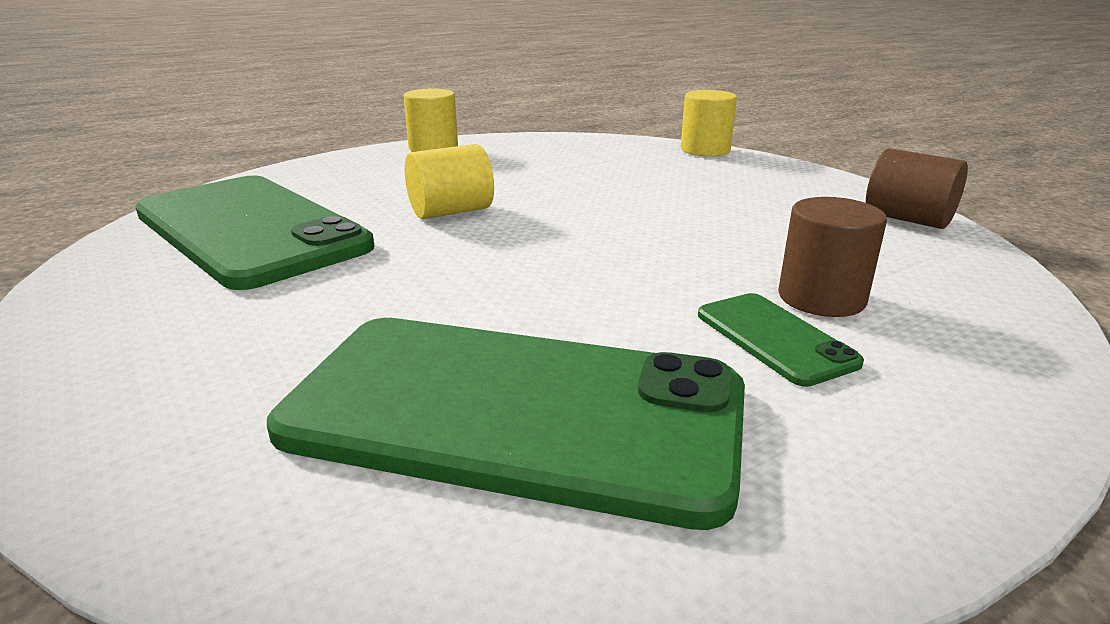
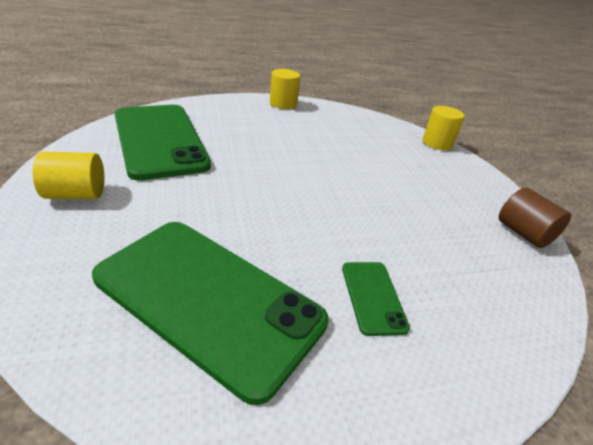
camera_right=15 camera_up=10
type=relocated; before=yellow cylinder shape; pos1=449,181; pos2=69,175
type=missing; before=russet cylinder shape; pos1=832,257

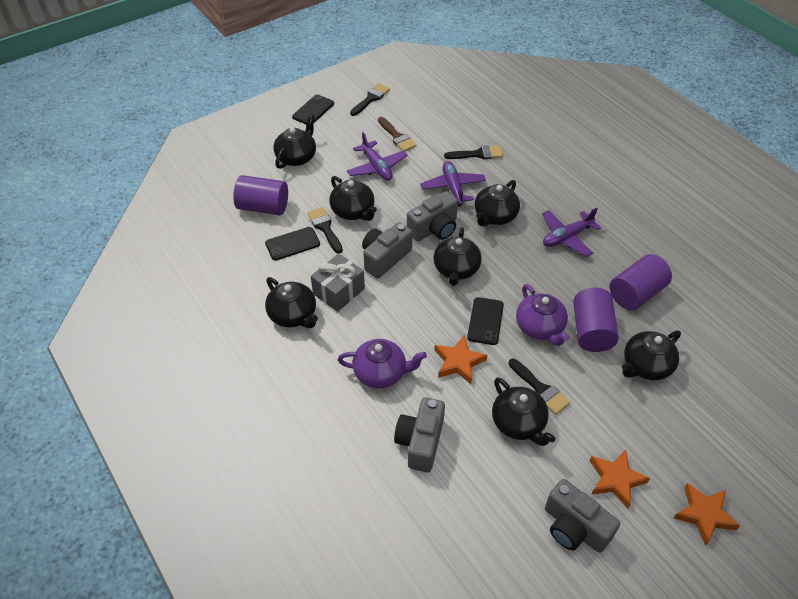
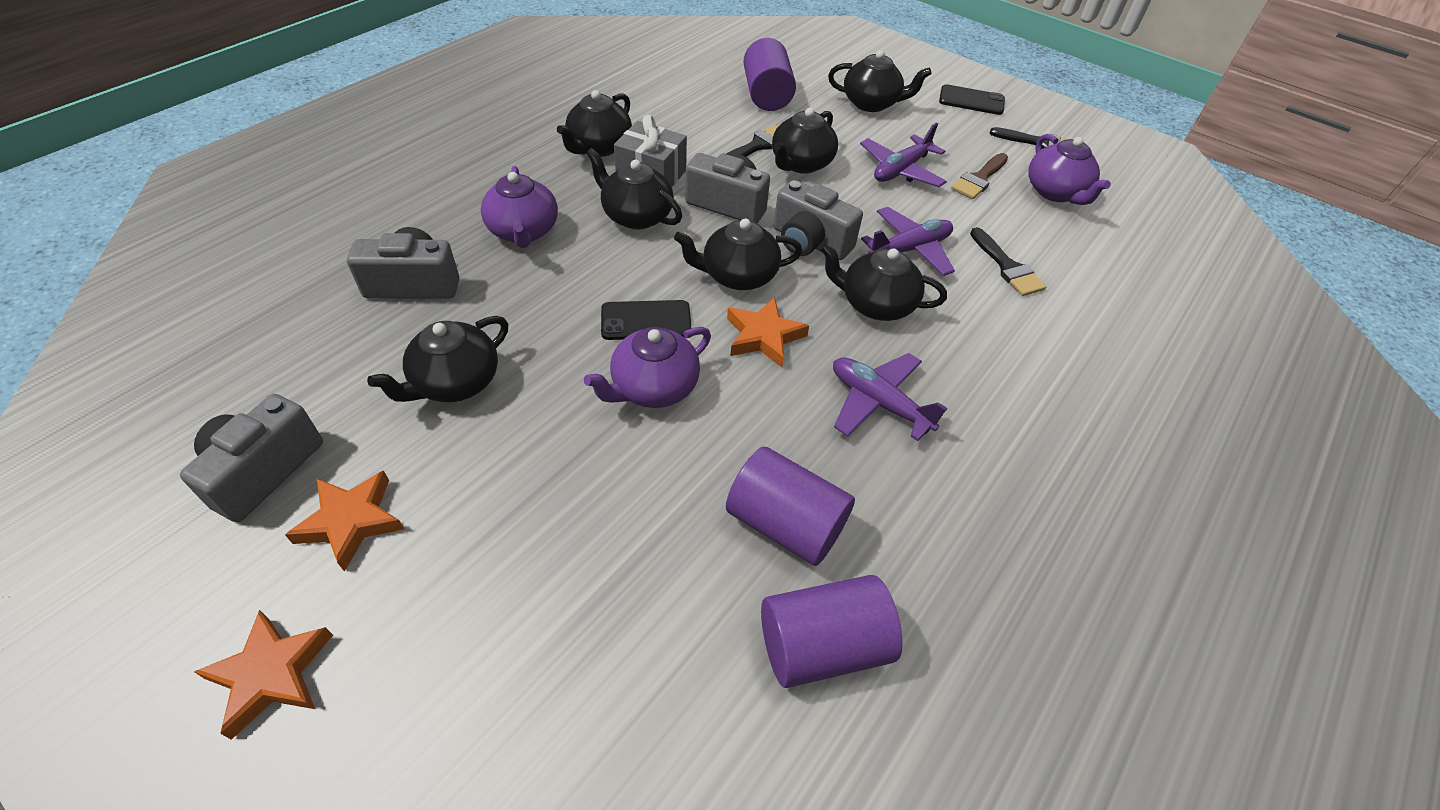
camera_right=70 camera_up=0
type=missing; before=jet-black smartphone; pos1=292,243
type=relocated; before=purple cylinder shape; pos1=596,320; pos2=832,631
type=relocated; before=jet-black teapot; pos1=651,355; pos2=634,189
type=relocated; before=orange star shape; pos1=460,359; pos2=768,332
type=missing; before=jet-black paint brush; pos1=539,387
type=appeared; after=purple teapot; pos2=1069,169

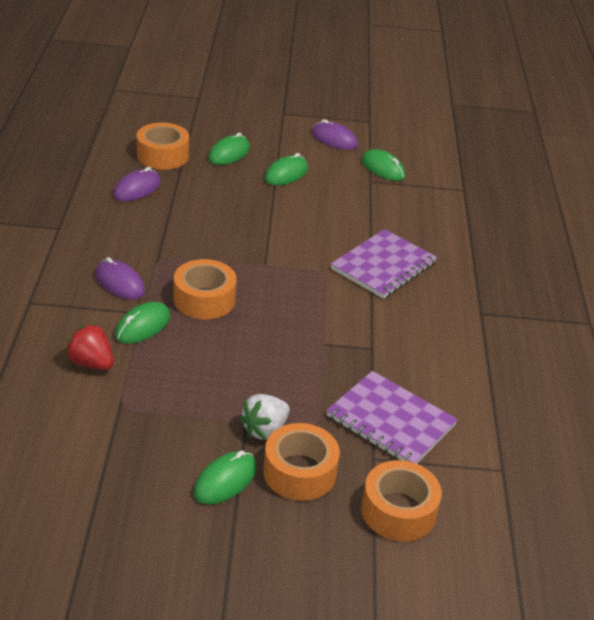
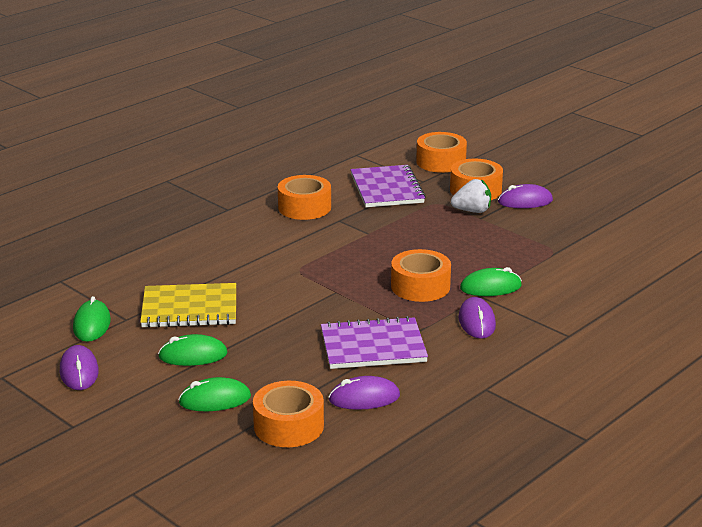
camera_right=-135 camera_up=-10
type=relocated; before=purple notebook; pos1=384,264; pos2=374,342
type=missing; before=scarlet strawberry; pos1=89,346
type=colour; before=leaf-green PC mouse; after=purple PC mouse; pos1=225,478; pos2=525,196
type=appeared; after=orange sticky tape; pos2=304,197
type=appeared; after=yellow notebook; pos2=188,305

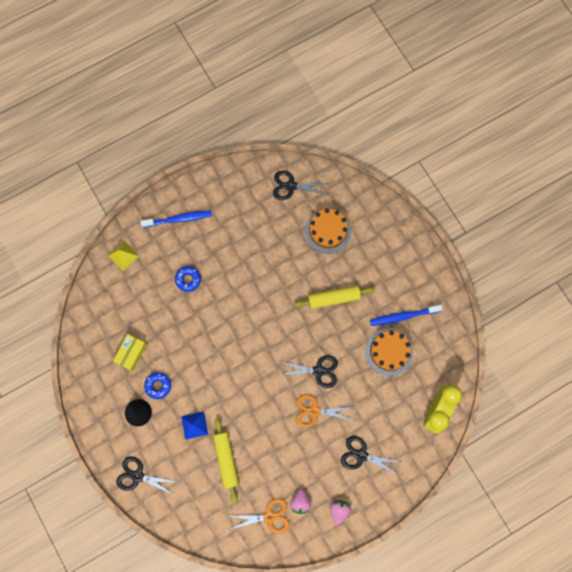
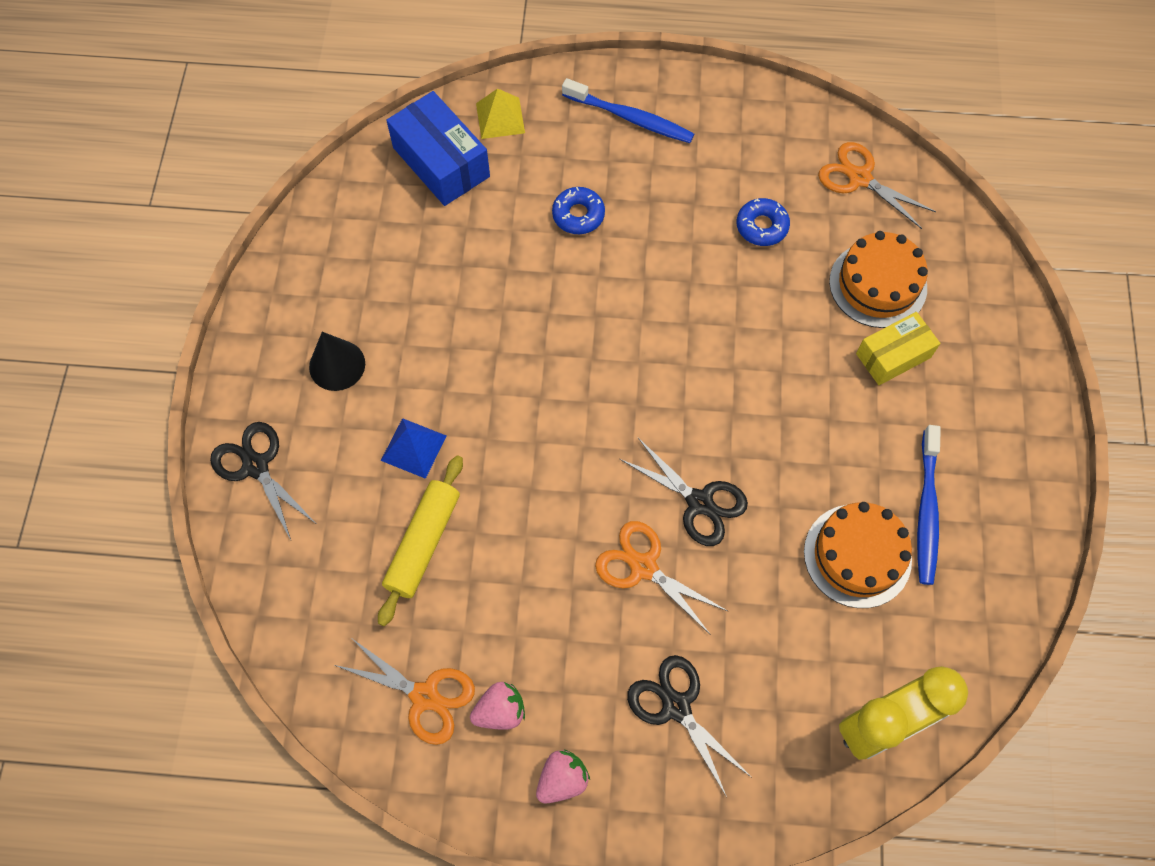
camera_right=35 camera_up=-10
type=colour; before=jet-black shears; after=orange shears; pos1=301,185; pos2=877,185
type=missing; before=yellow rolling pin; pos1=334,297
type=spun; before=cobalt dental brush; pos1=406,315; pos2=929,505; turn=-105
type=relocated; before=yellow package; pos1=130,352; pos2=898,348
type=relocated; before=cobalt donut; pos1=157,385; pos2=763,222
type=spun; before=rosy strawberry; pos1=300,501; pos2=497,706; turn=-150
type=appeared; after=cobalt package; pos2=438,148

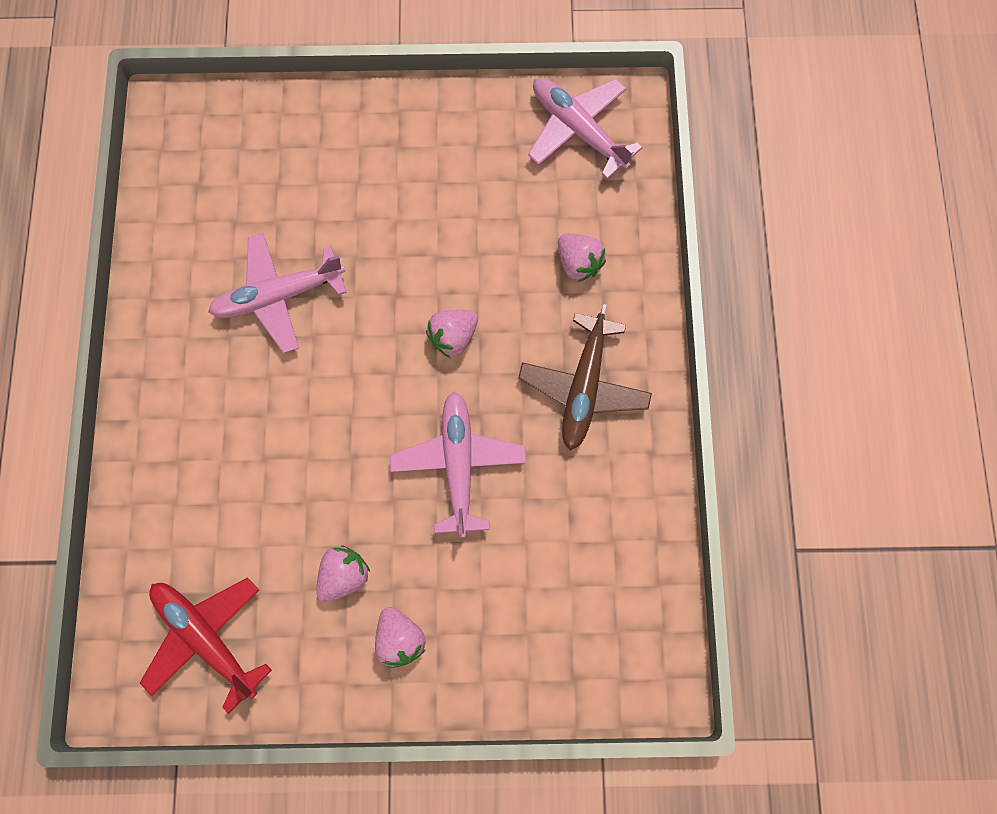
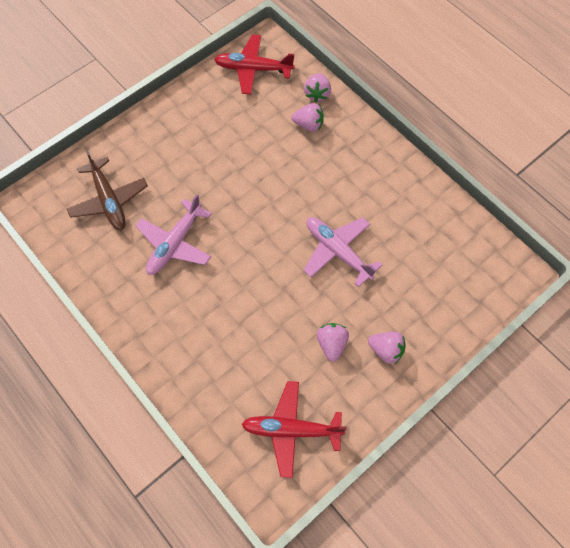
camera_right=-40 camera_up=-10
type=colour; before=rosy aeroplane; after=scarlet aeroplane; pos1=585,128; pos2=254,64
type=relocated; before=russet aeroplane; pos1=585,377; pos2=107,190
type=relocated; before=rosy strawberry; pos1=452,334; pos2=317,87

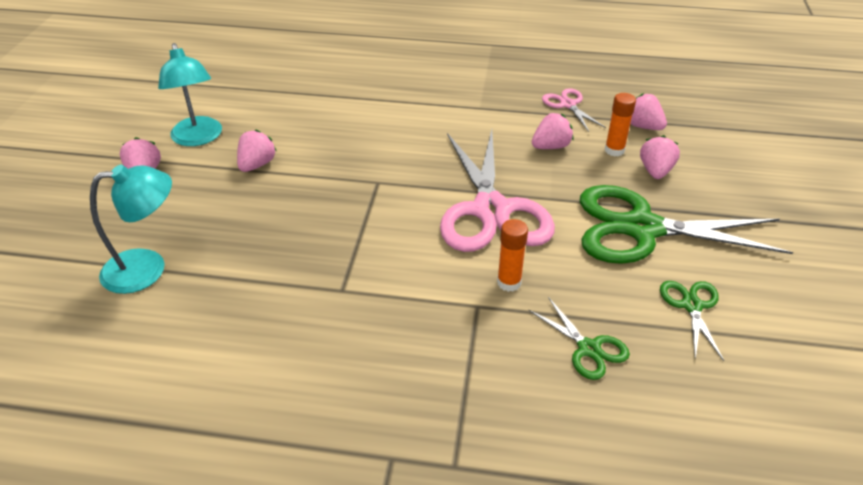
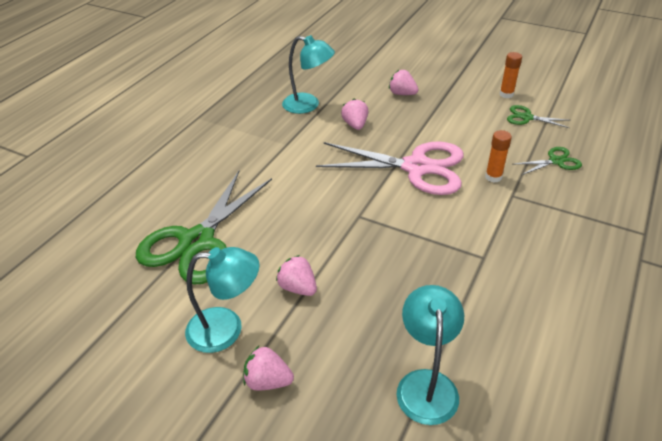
camera_right=-70 camera_up=0
type=exchanged; before=rosy shears; after=turquoise lamp; pos1=574,110; pos2=308,74
type=relocated; before=orange glue stick; pos1=620,125; pos2=511,75
type=missing; before=rosy strawberry; pos1=648,111
type=relocated; before=leaf-green shears; pos1=686,224; pos2=204,227

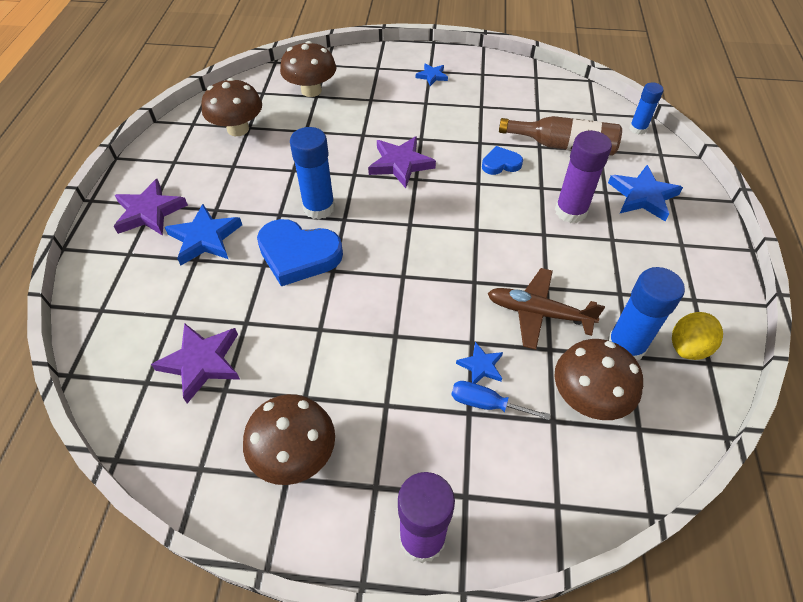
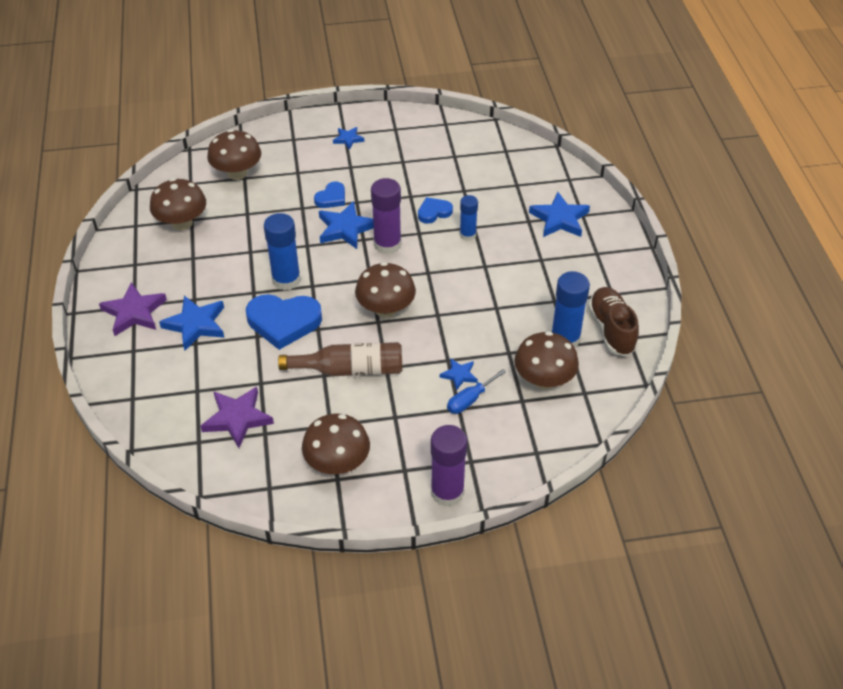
camera_right=-15 camera_up=-5
type=relocated; before=cobalt glue stick; pos1=646,108; pos2=469,218
type=relocated; before=russet flask; pos1=560,136; pos2=340,359
type=relocated; before=purple glue stick; pos1=583,177; pos2=386,216
type=colour; before=purple star shape; after=cobalt star shape; pos1=402,162; pos2=346,225
type=missing; before=russet aeroplane; pos1=546,309
type=exchanged; before=yellow citrus fruit; after=russet shoe; pos1=697,336; pos2=613,322
type=spun; before=cobalt flat screwdriver; pos1=501,400; pos2=477,391; turn=-45
type=appeared; after=cobalt heart; pos2=329,194
type=appeared; after=russet fungus; pos2=385,290

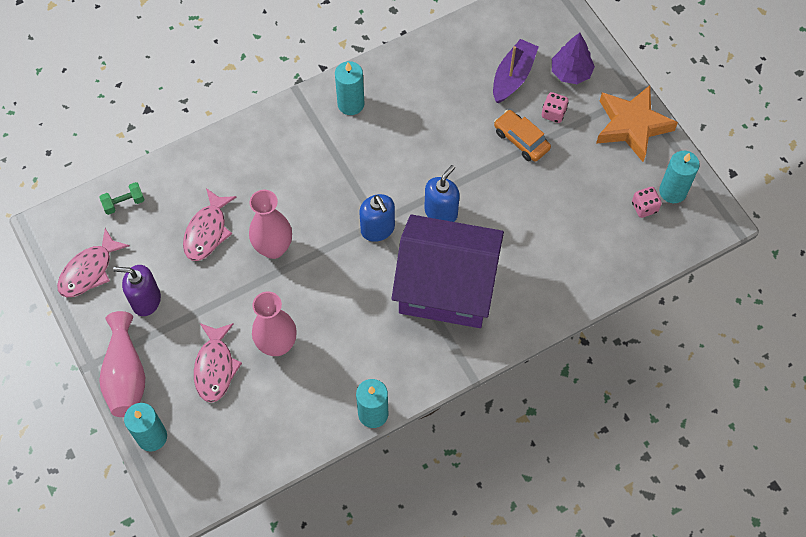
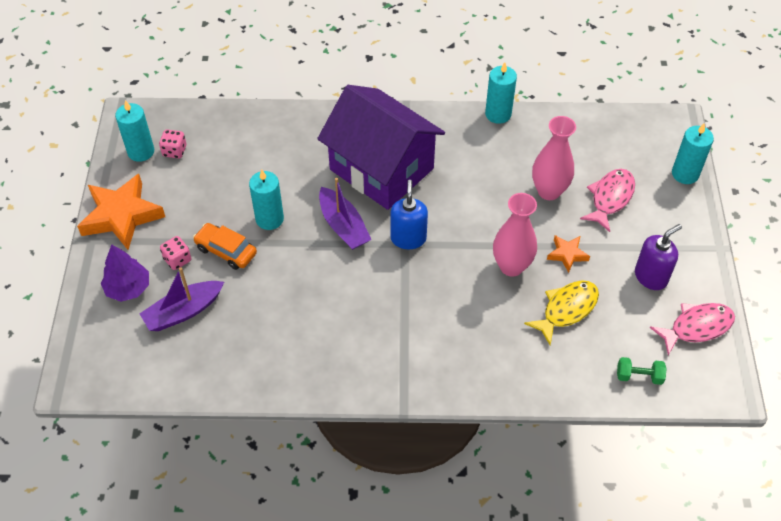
camera_right=-150 camera_up=-10
type=relocated; before=turquoise wax candle; pos1=350,88; pos2=266,200
type=spun; before=orange toy car; pos1=522,136; pos2=225,246; turn=135
type=exchanged; before=cobalt soap pump; after=purple boat; pos1=442,193; pos2=345,214
type=colour; before=rosy fish figure; after=yellow fish figure; pos1=209,224; pos2=561,312
type=spun; before=purple soap pump; pos1=137,290; pos2=658,257; turn=-75
type=missing; before=rosy flower vase; pos1=122,364
type=appeared; after=orange star shape; pos2=568,254

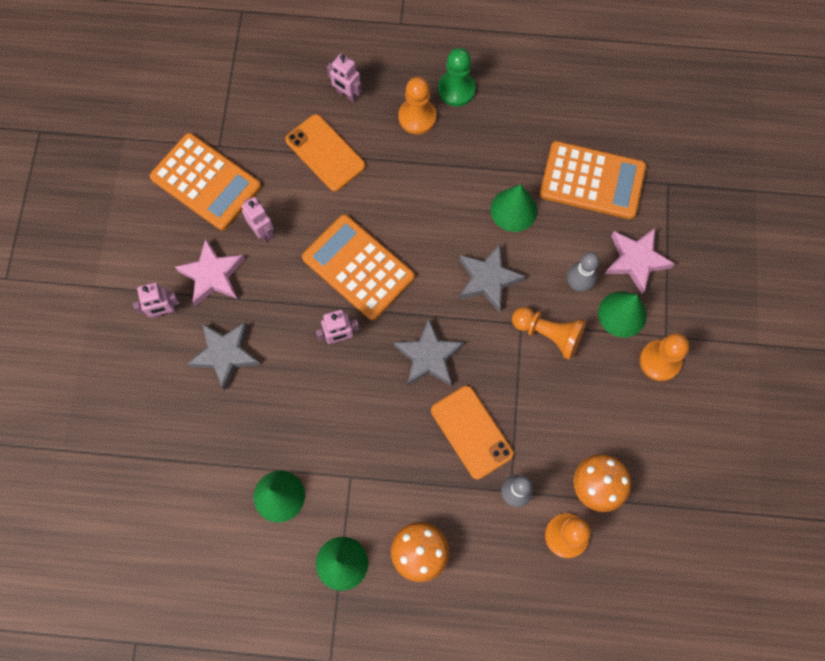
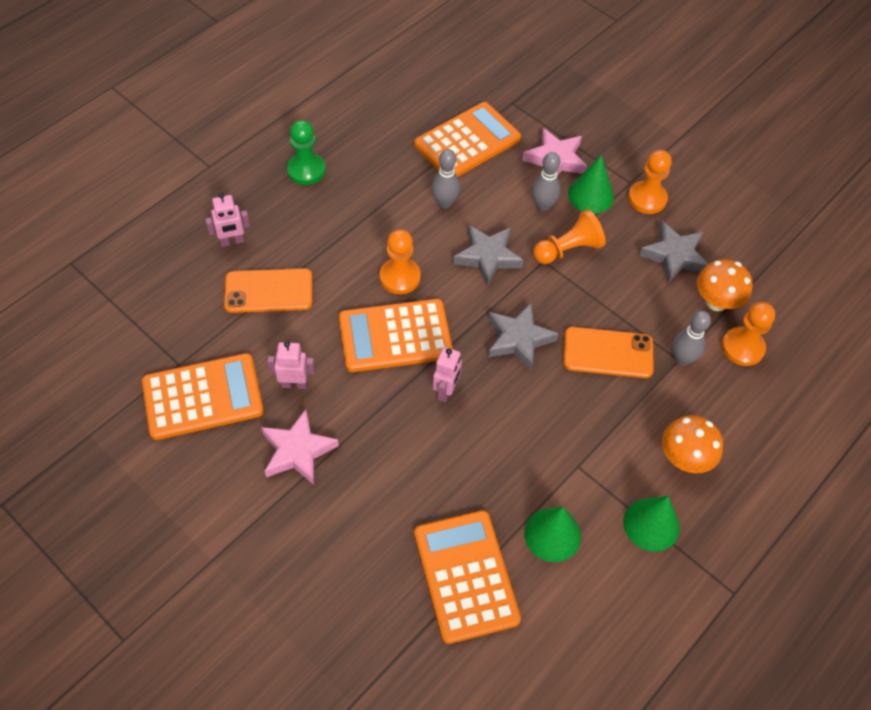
camera_right=-55 camera_up=-15
type=relocated; before=orange chess pawn; pos1=418,105; pos2=400,261
type=exchanged; before=leaf-green cone shape; after=ash-grey skittle; pos1=514,208; pos2=446,178
type=missing; before=rosy robot figure; pos1=156,300
type=relocated; before=ash-grey star shape; pos1=224,356; pos2=673,252
type=appeared; after=orange pocket calculator; pos2=467,577

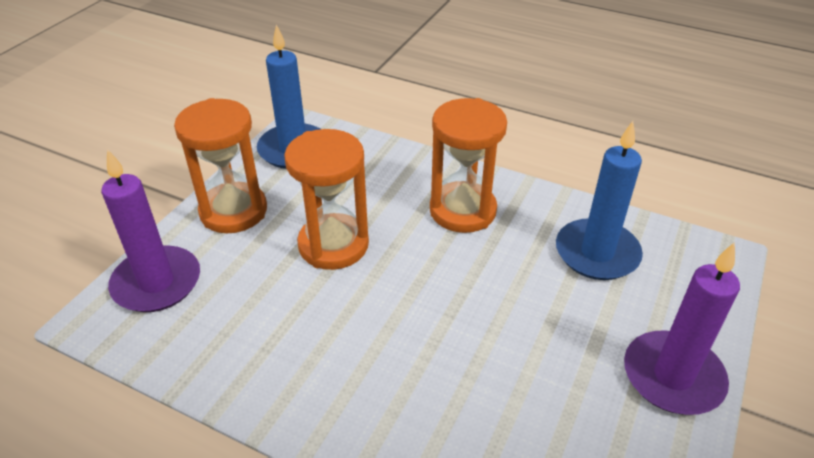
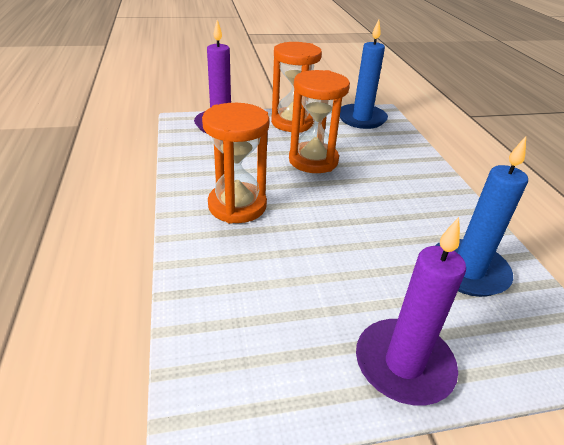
camera_right=50 camera_up=-5
type=relocated; before=orange sandglass; pos1=468,165; pos2=236,163

